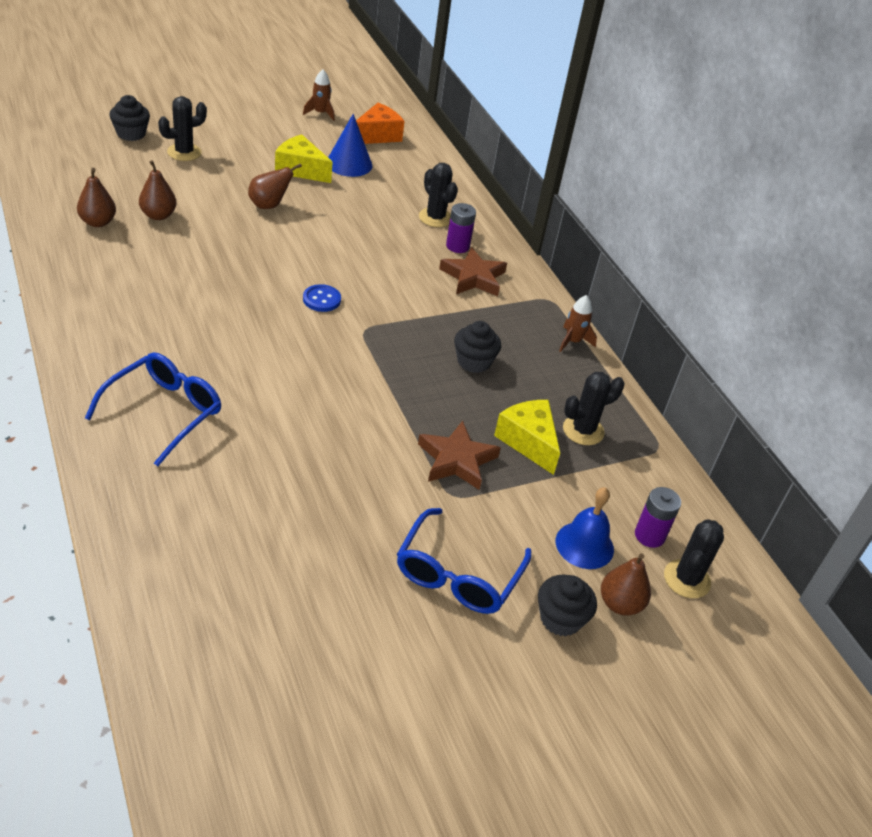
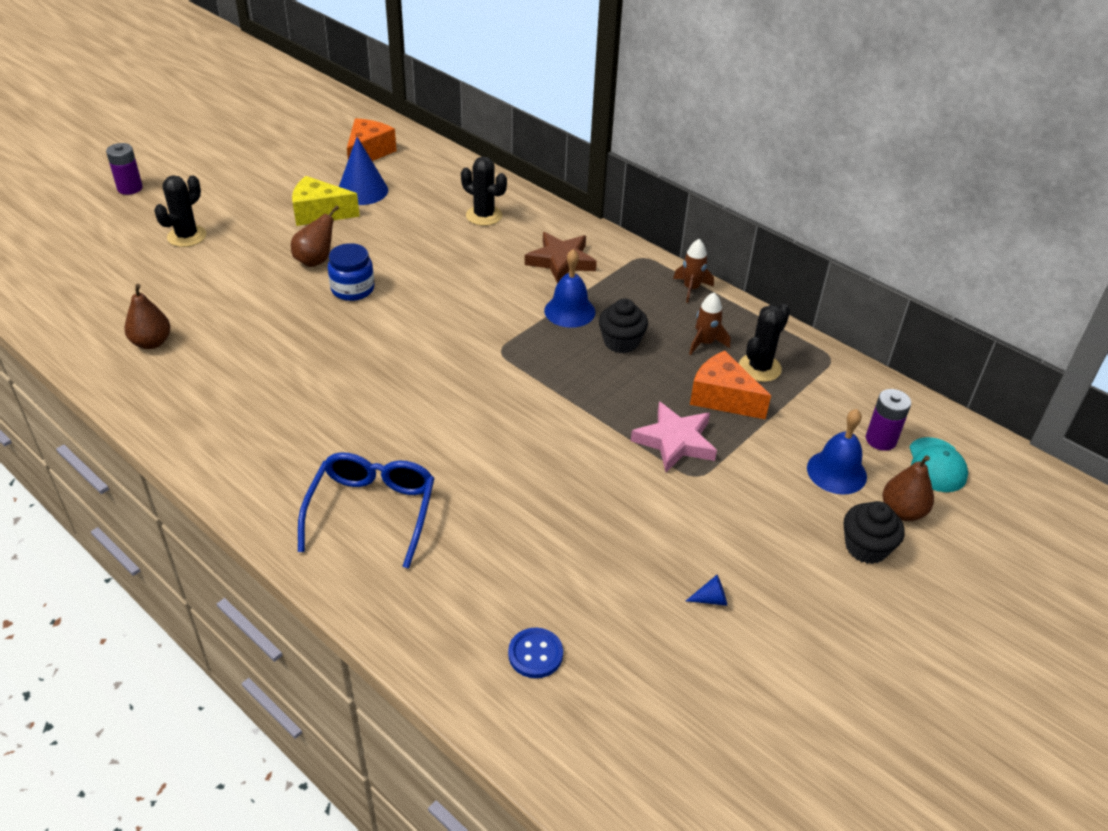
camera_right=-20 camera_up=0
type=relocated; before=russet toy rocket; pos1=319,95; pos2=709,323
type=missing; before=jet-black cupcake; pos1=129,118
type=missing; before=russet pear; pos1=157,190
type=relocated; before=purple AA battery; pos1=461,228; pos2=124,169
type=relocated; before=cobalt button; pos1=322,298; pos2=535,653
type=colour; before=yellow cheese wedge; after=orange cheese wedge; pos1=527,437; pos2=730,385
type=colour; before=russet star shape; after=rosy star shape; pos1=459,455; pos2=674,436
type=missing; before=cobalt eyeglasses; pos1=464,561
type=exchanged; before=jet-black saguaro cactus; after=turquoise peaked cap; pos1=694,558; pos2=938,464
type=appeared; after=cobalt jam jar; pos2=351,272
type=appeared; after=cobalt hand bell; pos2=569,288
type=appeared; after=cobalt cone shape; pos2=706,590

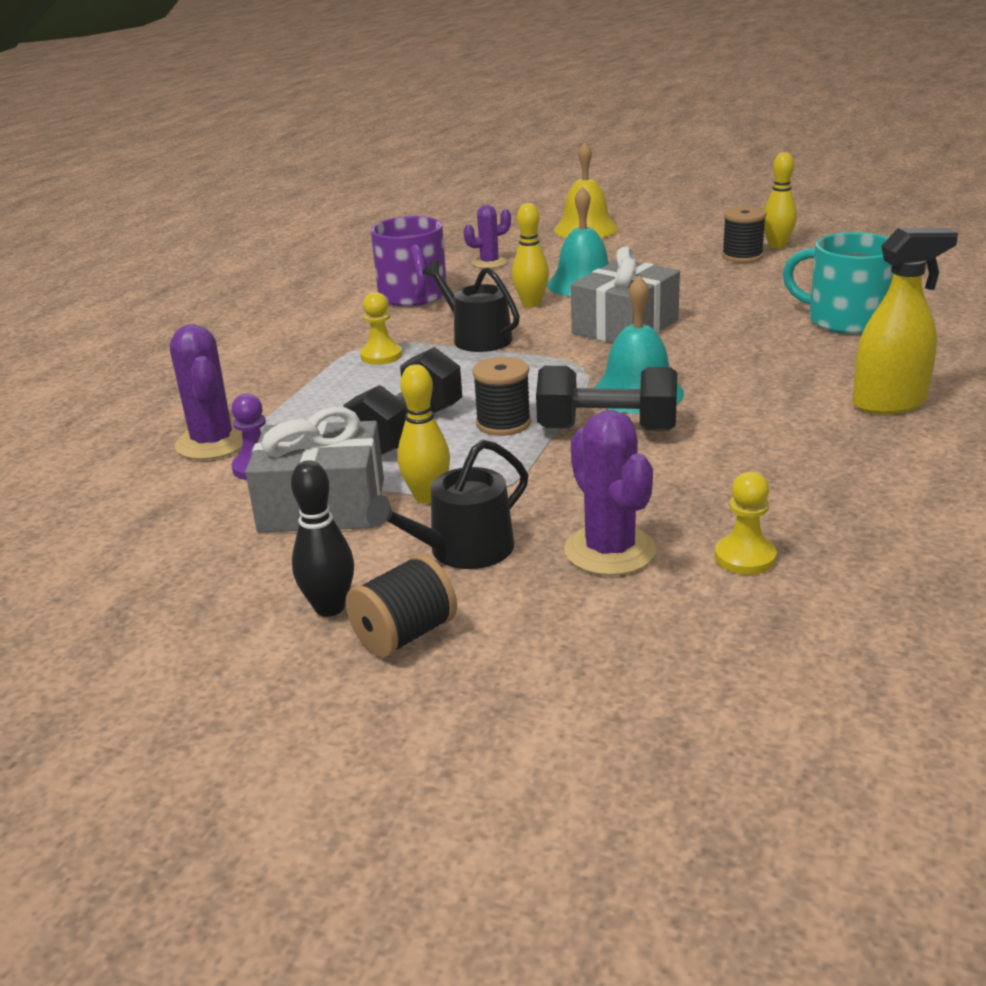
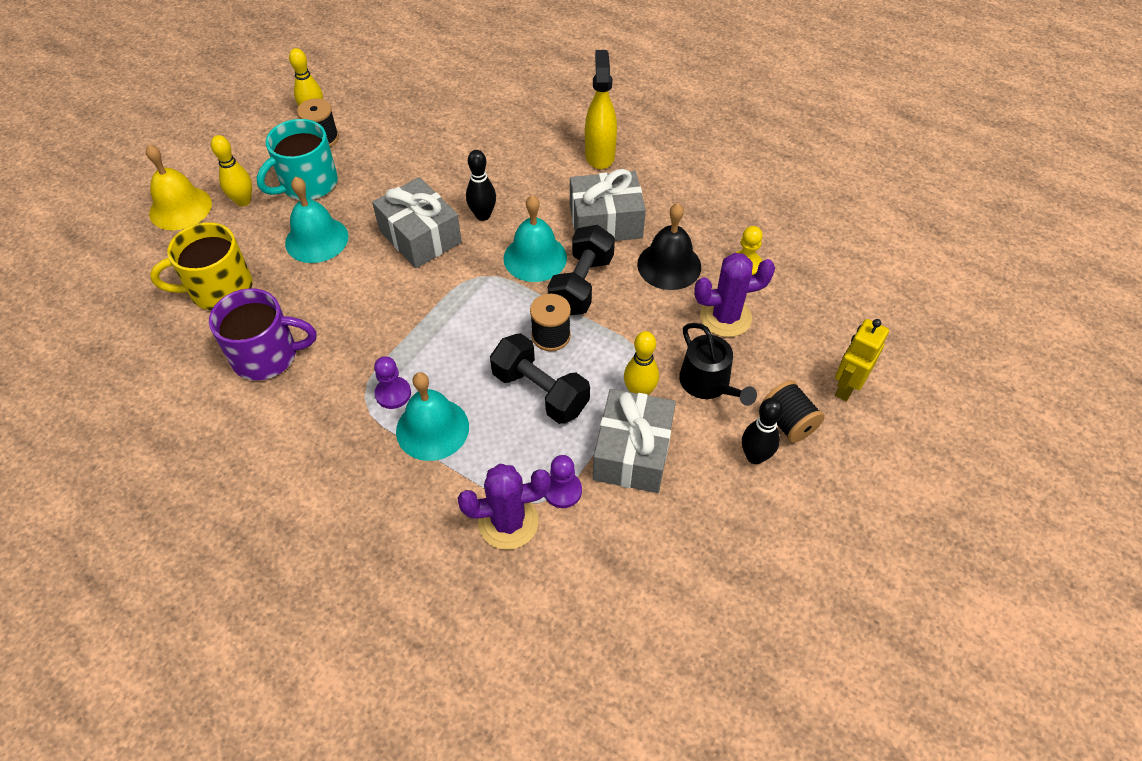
camera_right=-80 camera_up=25
type=relocated; before=yellow skittle; pos1=530,255; pos2=231,170
type=exchanged; before=purple saguaro cactus; after=yellow tea mug; pos1=487,236; pos2=201,266
type=relocated; before=turquoise tea mug; pos1=838,283; pos2=297,159
type=missing; before=jet-black sprinkling can; pos1=471,306
type=colour; before=yellow chess pawn; after=purple chess pawn; pos1=381,328; pos2=392,382
type=appeared; after=jet-black skittle; pos2=481,185
type=appeared; after=ash-grey wrapped gift; pos2=608,205
type=appeared; after=jet-black hand bell; pos2=669,246
type=appeared; after=yellow robot figure; pos2=862,360
type=appeared; after=turquoise hand bell; pos2=432,416

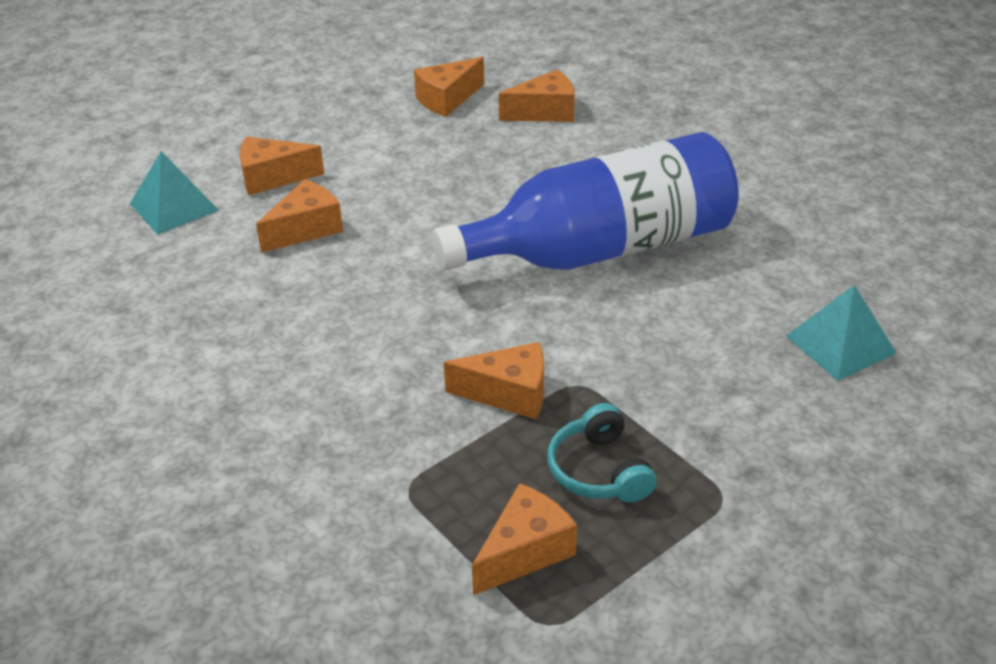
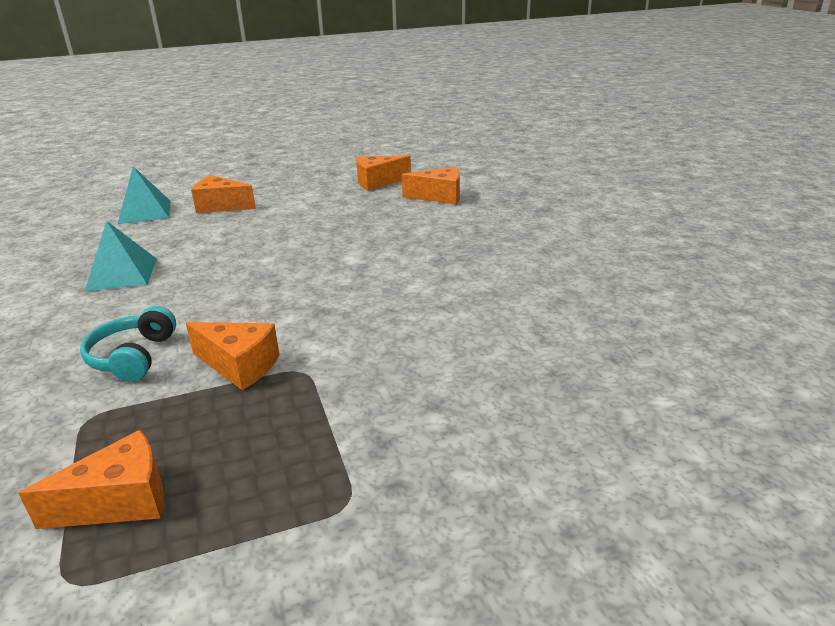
camera_right=20 camera_up=-10
type=missing; before=cobalt flask; pos1=585,201
type=missing; before=orange cheese wedge; pos1=299,216
type=relocated; before=turquoise pyramid shape; pos1=841,333; pos2=121,256
type=relocated; before=turquoise over-ear headphones; pos1=602,452; pos2=128,344

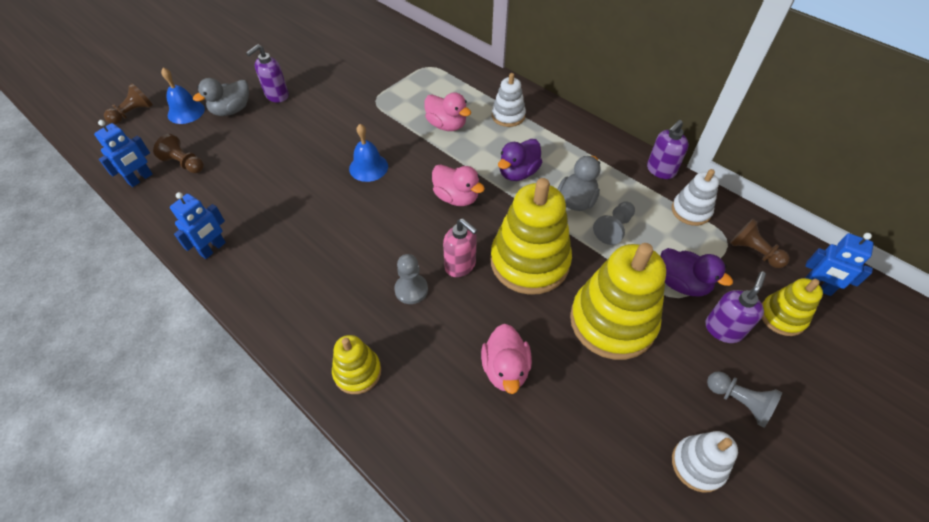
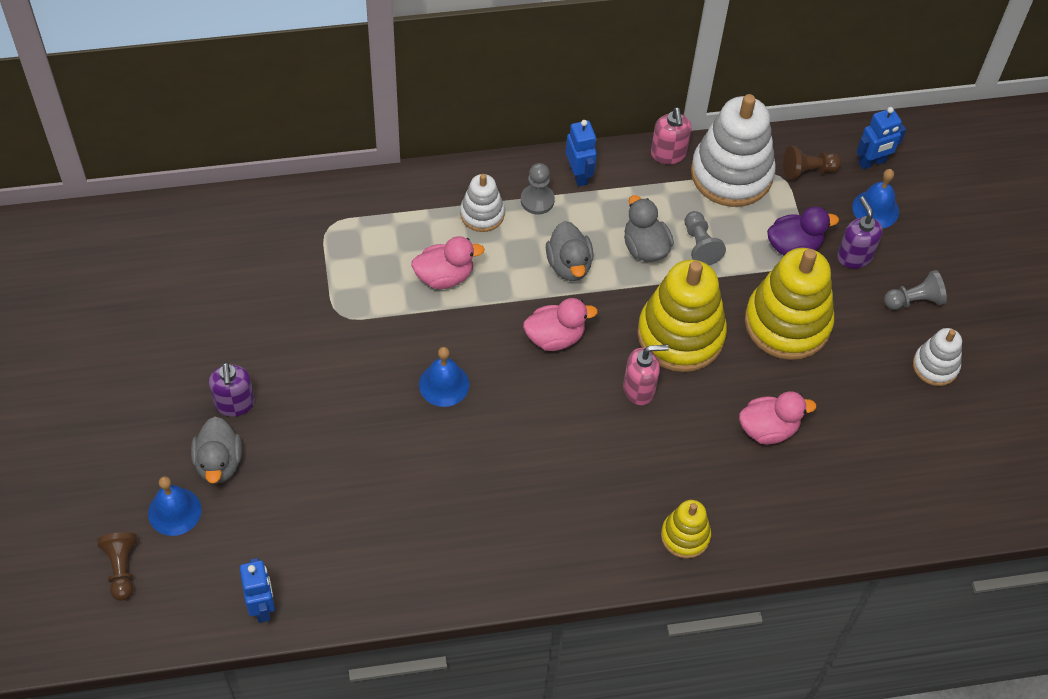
camera_right=-55 camera_up=5
type=colour; before=purple soap pump; after=rosy soap pump; pos1=668,149; pos2=671,135
type=missing; before=russet chess pawn; pos1=178,153
type=colour; before=purple toy duck; after=ash-grey toy duck; pos1=520,160; pos2=569,251
type=size; before=white stacking rings; pos1=695,197; pos2=733,150; scale=1.9
type=relocated; before=cobalt robot figure; pos1=198,225; pos2=581,153
type=relocated; before=ash-grey chess pawn; pos1=411,279; pos2=538,189
type=exchanged; before=yellow stacking rings; after=cobalt hand bell; pos1=792,307; pos2=876,198
type=spun; before=rosy toy duck; pos1=506,359; pos2=778,417; turn=-45

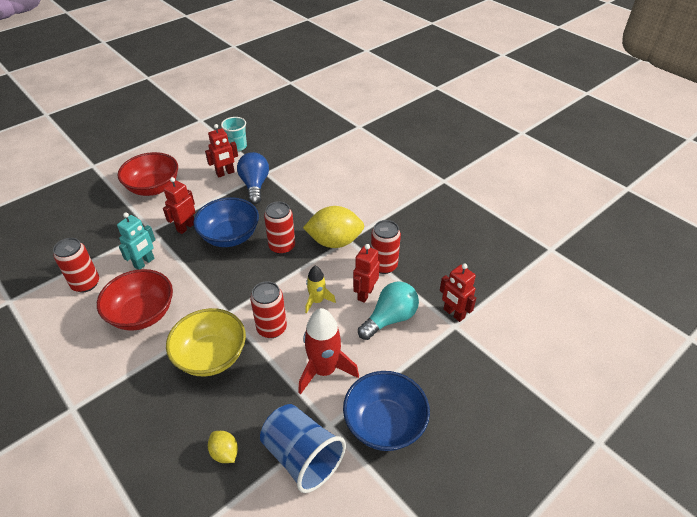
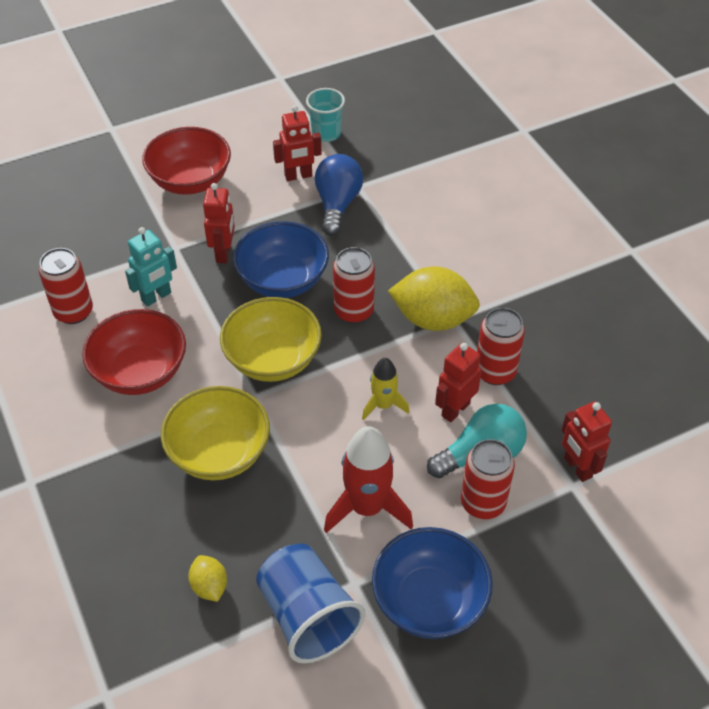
camera_right=15 camera_up=5
type=spun; before=scarlet robot figure; pos1=179,205; pos2=219,223; turn=135
type=relocated; before=scarlet soda can; pos1=268,309; pos2=488,479
type=appeared; after=yellow bowl; pos2=271,339

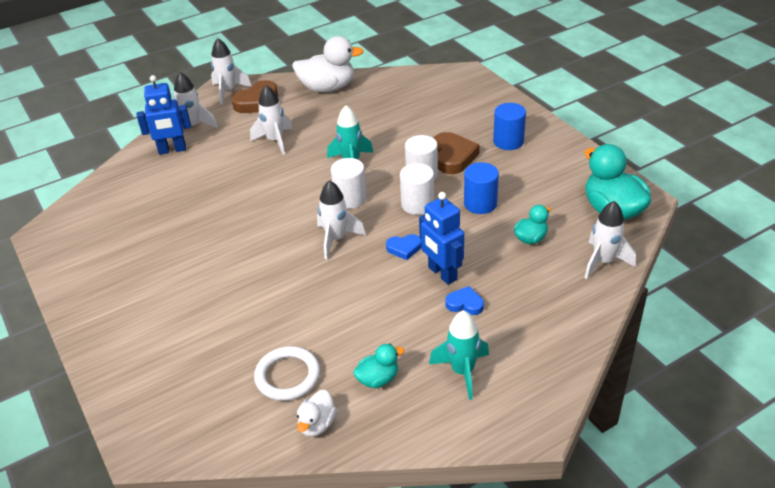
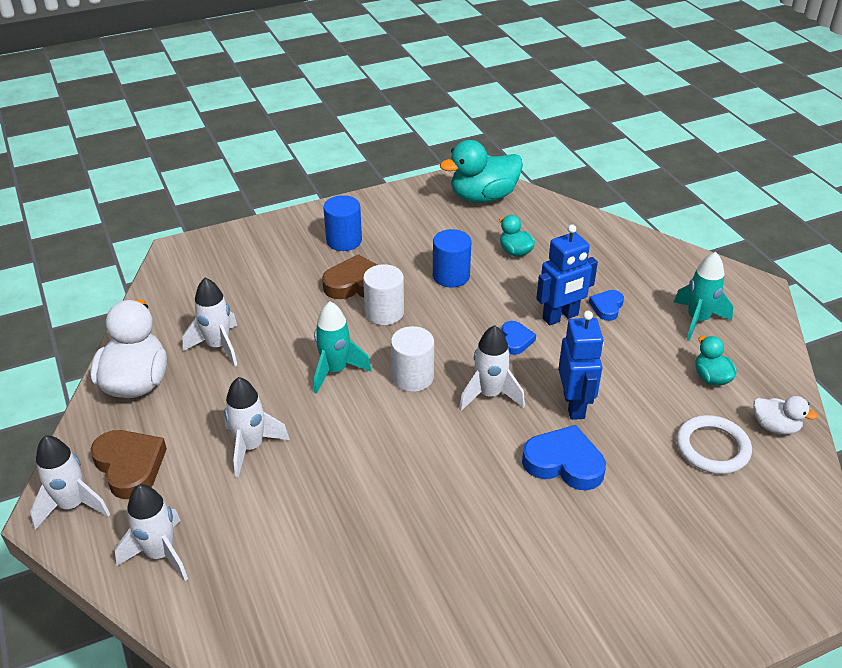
camera_right=-85 camera_up=0
type=relocated; before=cobalt robot figure; pos1=164,115; pos2=581,365
type=missing; before=white cylinder shape; pos1=417,189
type=relocated; before=white toy rocket; pos1=610,240; pos2=209,322
type=appeared; after=cobalt heart; pos2=564,458

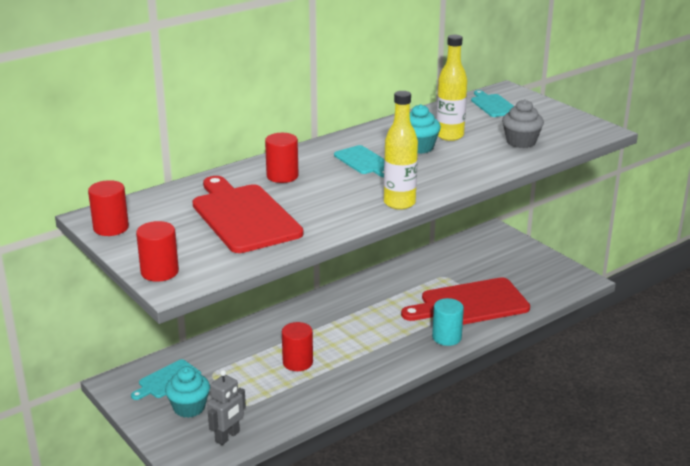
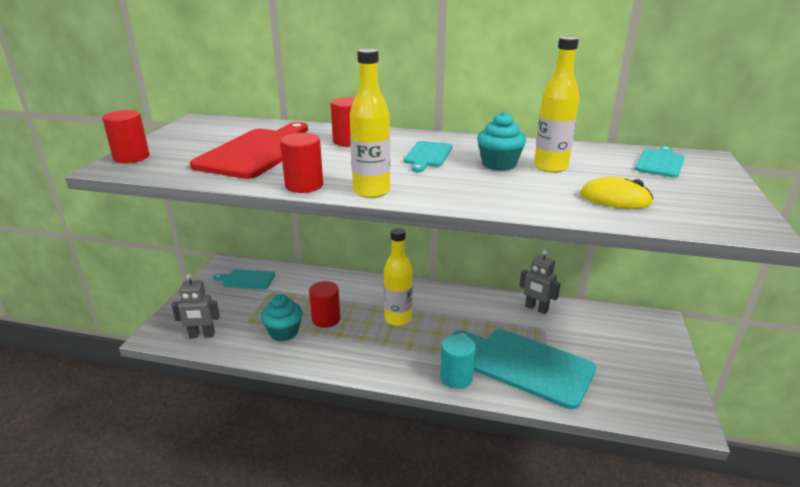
camera_right=50 camera_up=0
type=exchanged; before=ash-grey cupcake; after=yellow PC mouse; pos1=523,123; pos2=617,192
type=relocated; before=scarlet cylinder shape; pos1=108,208; pos2=301,163
type=colour; before=scarlet chopping board; after=turquoise chopping board; pos1=465,301; pos2=524,369
type=relocated; before=turquoise cupcake; pos1=187,392; pos2=282,317
type=appeared; after=yellow flask; pos2=398,277
type=appeared; after=ash-grey robot figure; pos2=539,282

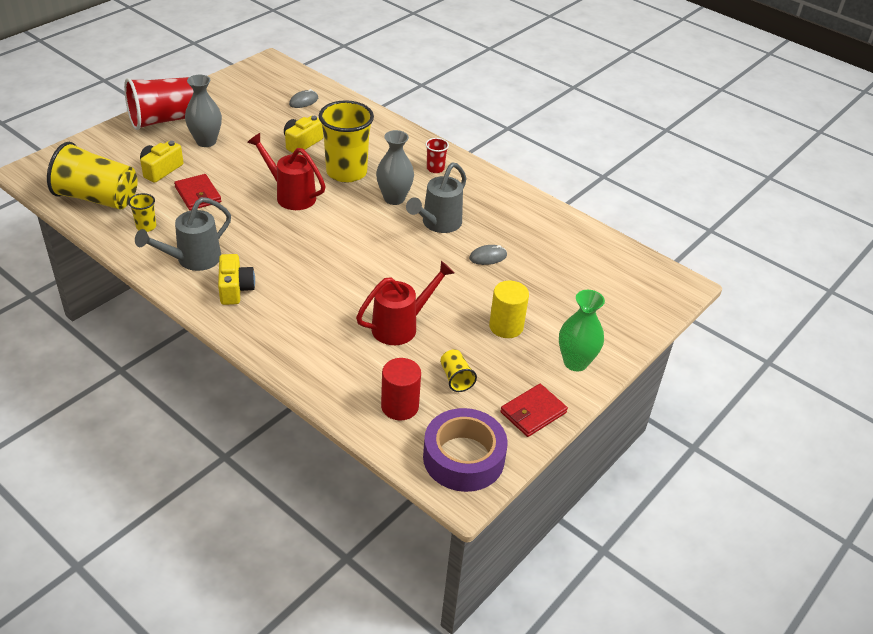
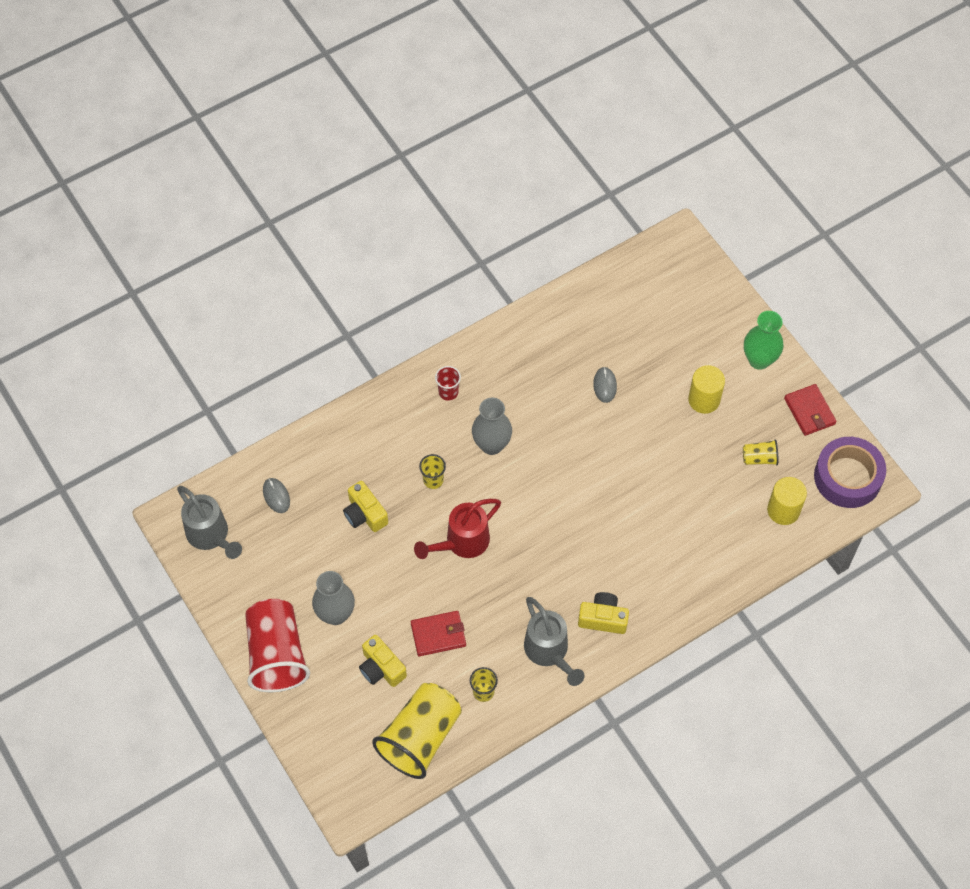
camera_right=-70 camera_up=20
type=size; before=yellow beaker; pos1=346,141; pos2=432,471; scale=0.44
type=relocated; before=ash-grey sprinkling can; pos1=436,197; pos2=209,522
type=missing; before=scarlet sprinkling can; pos1=405,303
type=colour; before=scarlet cylinder shape; after=yellow cylinder shape; pos1=401,389; pos2=787,501

